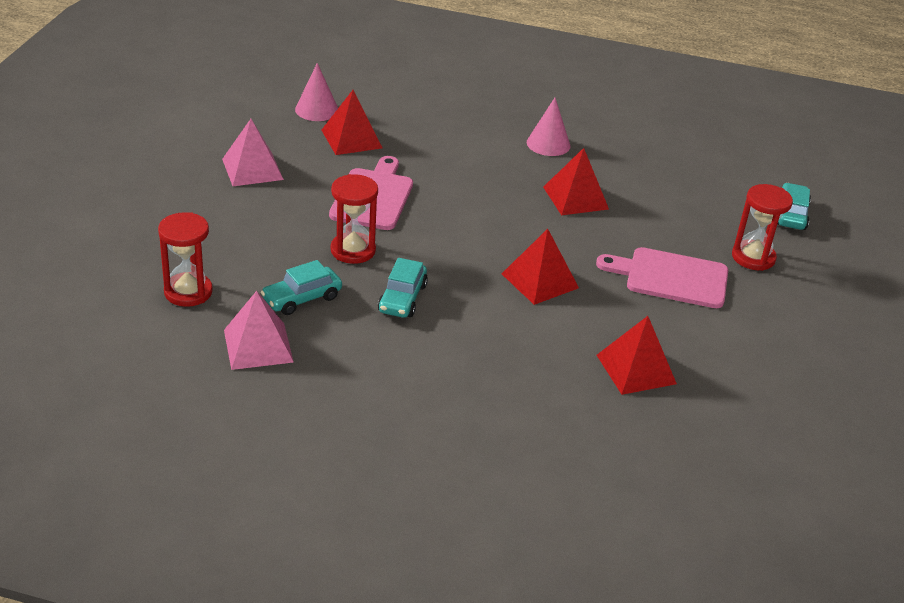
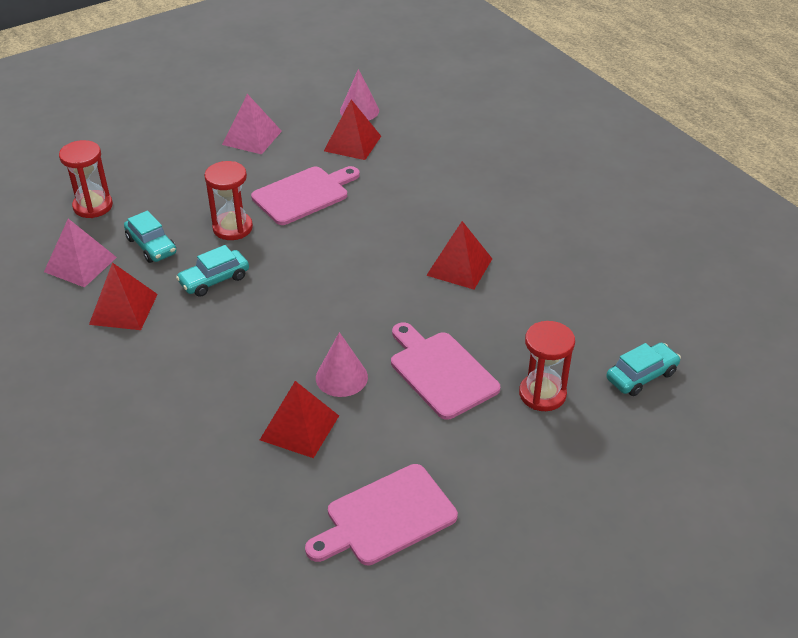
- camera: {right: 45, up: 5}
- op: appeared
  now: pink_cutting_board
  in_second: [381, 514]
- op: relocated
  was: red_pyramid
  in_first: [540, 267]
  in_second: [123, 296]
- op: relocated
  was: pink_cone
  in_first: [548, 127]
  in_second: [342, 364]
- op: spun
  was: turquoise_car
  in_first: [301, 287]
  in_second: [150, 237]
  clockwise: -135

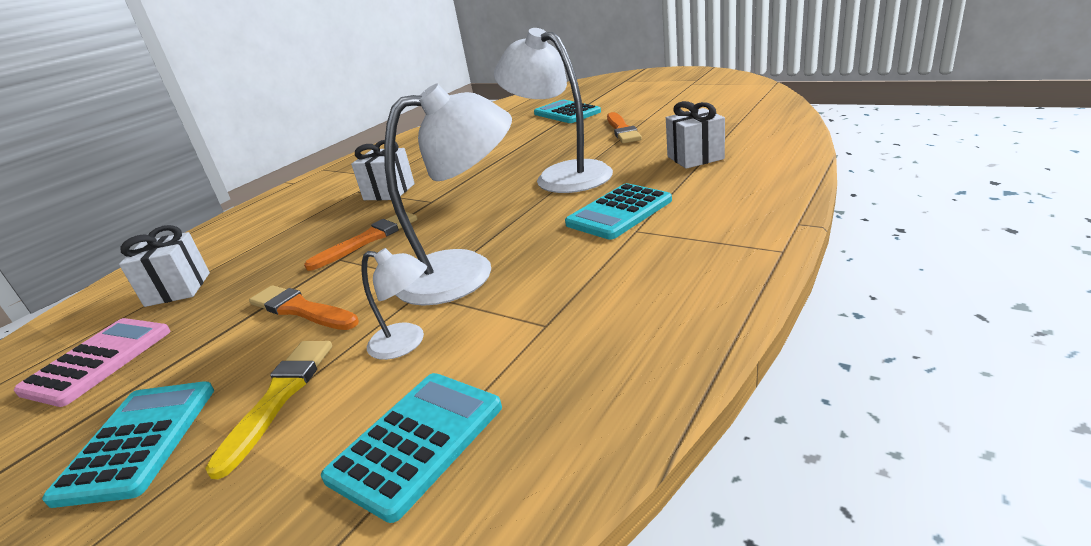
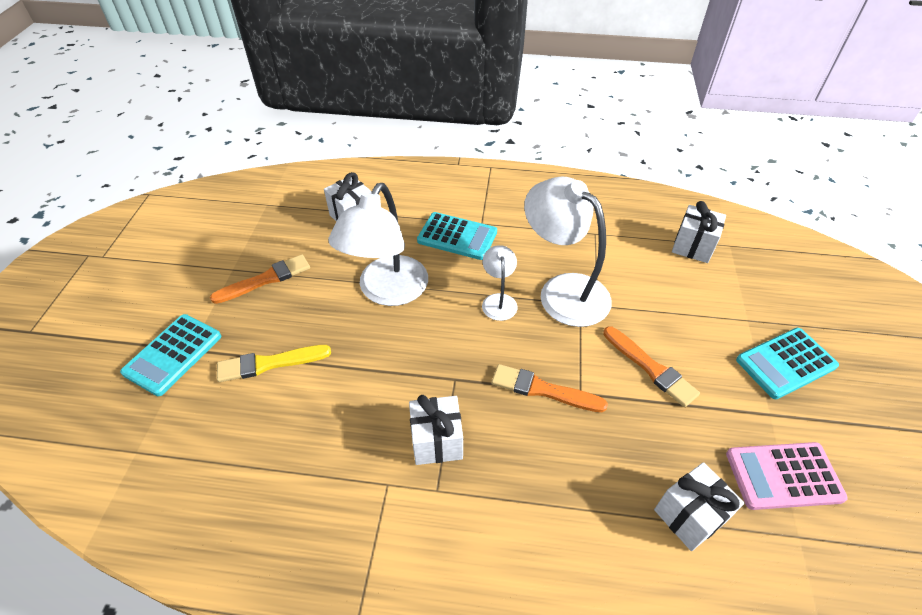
- camera: {right: -120, up: 20}
- op: relocated
  was: yellow_brush
  in_first: [268, 410]
  in_second: [274, 363]
- op: relocated
  was: white_lamp
  in_first: [394, 304]
  in_second: [499, 283]
- op: exchanged
  was: turquoise_calculator
  now: white_gift
  in_first: [411, 448]
  in_second: [699, 232]
- op: spun
  was: orange_brush
  in_first: [304, 307]
  in_second: [651, 366]
  clockwise: -45

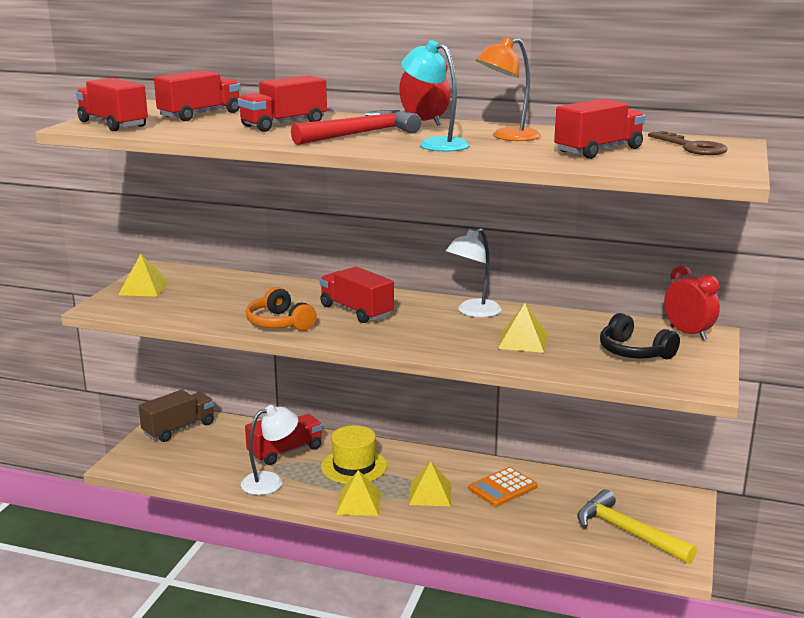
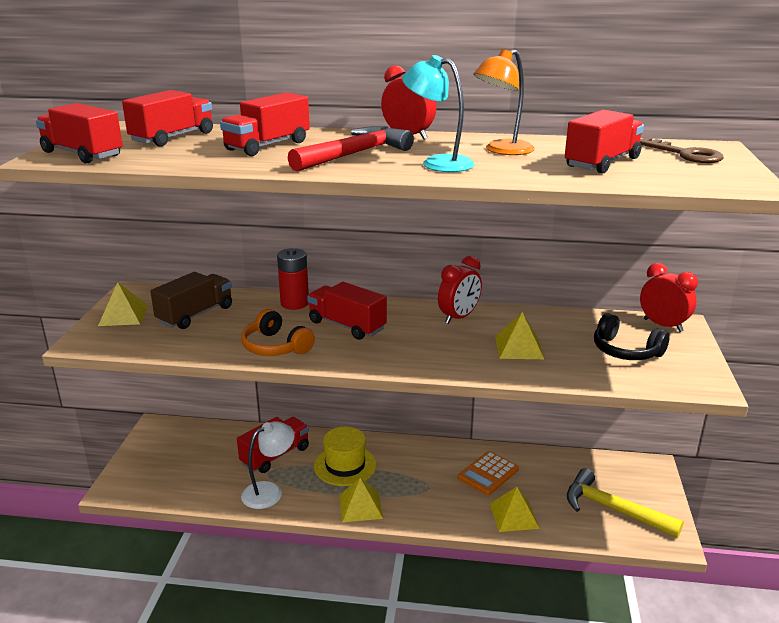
- camera: {right: -10, up: 5}
- op: appeared
  now: red_battery
  in_second: [293, 279]
- op: relocated
  was: brown_truck
  in_first: [176, 416]
  in_second: [191, 300]
- op: relocated
  was: yellow_pyramid
  in_first: [430, 484]
  in_second: [515, 509]
- op: exchanged
  was: white_lamp
  now: red_clock
  in_first: [474, 272]
  in_second: [460, 290]

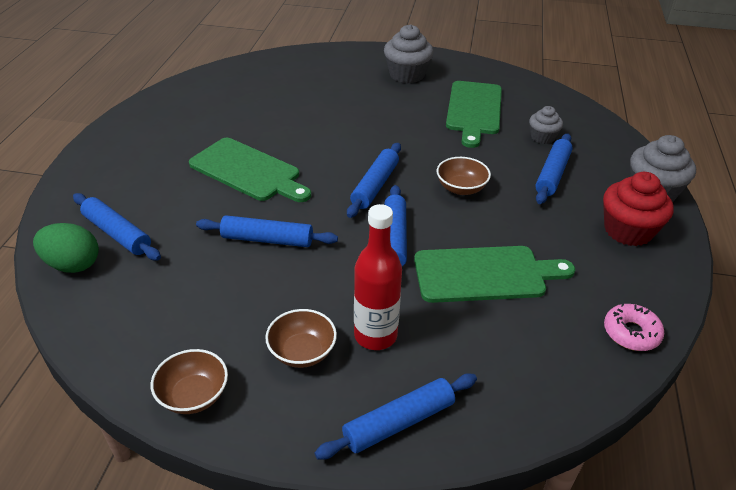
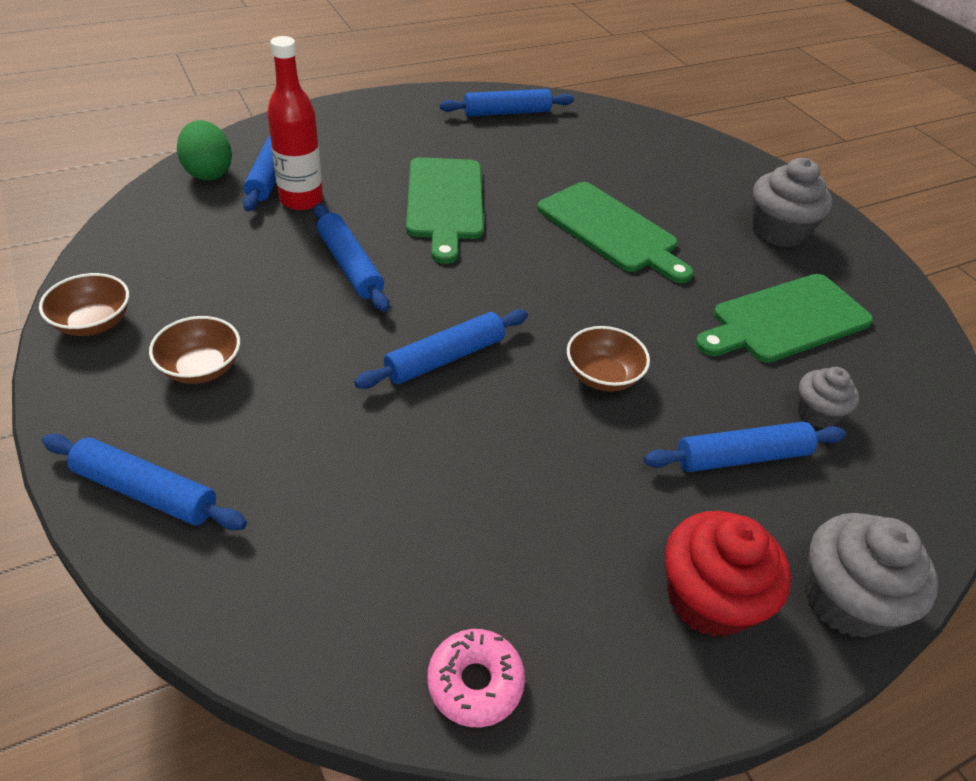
- camera: {right: 50, up: 5}
- op: relocated
  was: blue_rolling_pin
  in_first: [374, 180]
  in_second: [506, 103]
- op: relocated
  was: red_bottle
  in_first: [378, 277]
  in_second: [295, 123]
- op: relocated
  was: green_cutting_board
  in_first: [494, 274]
  in_second: [615, 232]

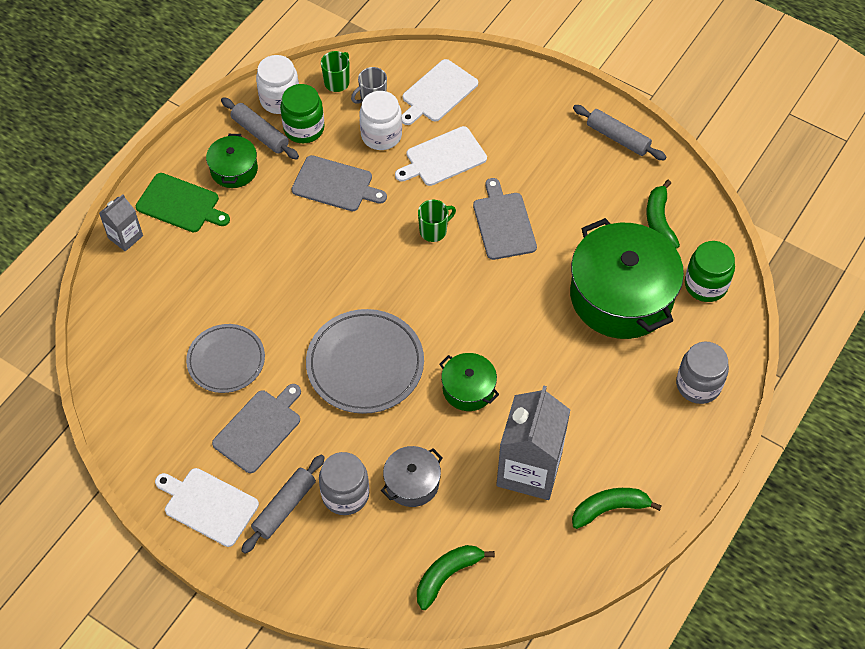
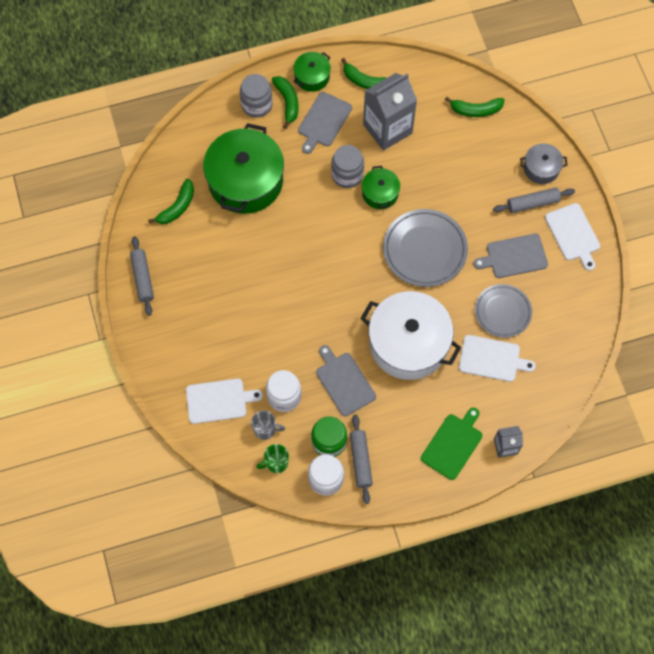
- camera: {right: -140, up: 10}
- op: missing
  was: green_mug
  in_first: [437, 221]
- op: missing
  was: green_jar
  in_first: [710, 271]
- op: appeared
  now: green_banana
  in_second: [285, 102]
- op: appeared
  now: white_pot
  in_second: [411, 335]
- op: relocated
  was: green_pot
  in_first: [232, 161]
  in_second: [312, 72]
- op: relocated
  was: grey_jar
  in_first: [344, 483]
  in_second: [347, 166]
- op: relocated
  was: grey_pot
  in_first: [412, 476]
  in_second: [543, 163]
- op: relocated
  was: white_cutting_board
  in_first: [441, 156]
  in_second: [497, 358]
- op: relocated
  was: grey_cutting_board
  in_first: [505, 219]
  in_second: [325, 123]
- op: spun
  was: green_cutting_board
  in_first: [183, 202]
  in_second: [451, 444]
  clockwise: 60

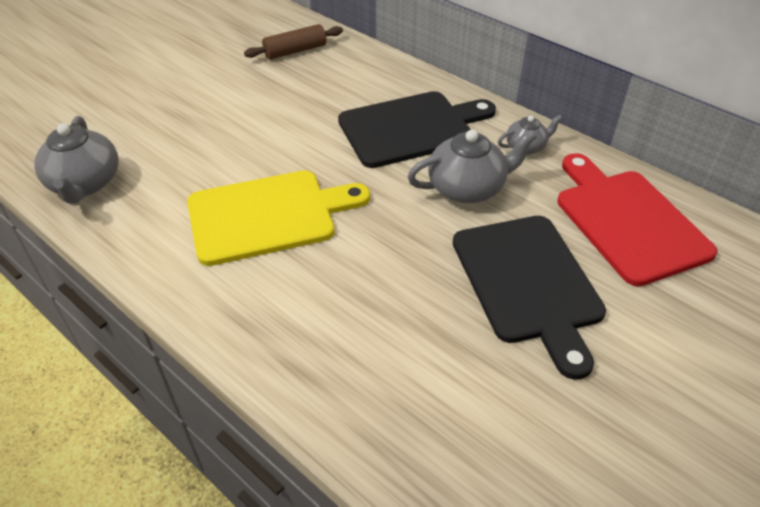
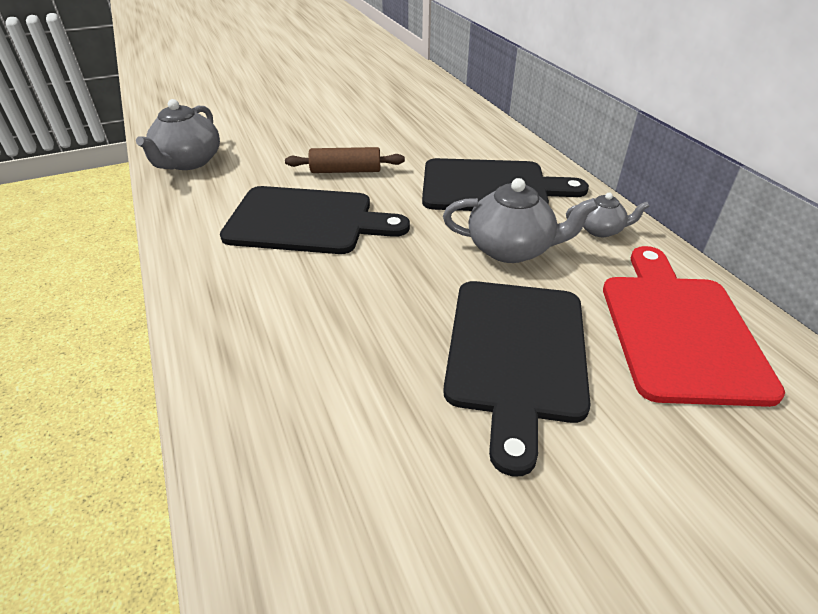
- camera: {right: 25, up: -5}
- op: relocated
  was: brown_rolling_pin
  in_first: [293, 41]
  in_second: [345, 160]
- op: colour
  was: yellow_cutting_board
  now: black_cutting_board
  in_first: [278, 218]
  in_second: [315, 220]

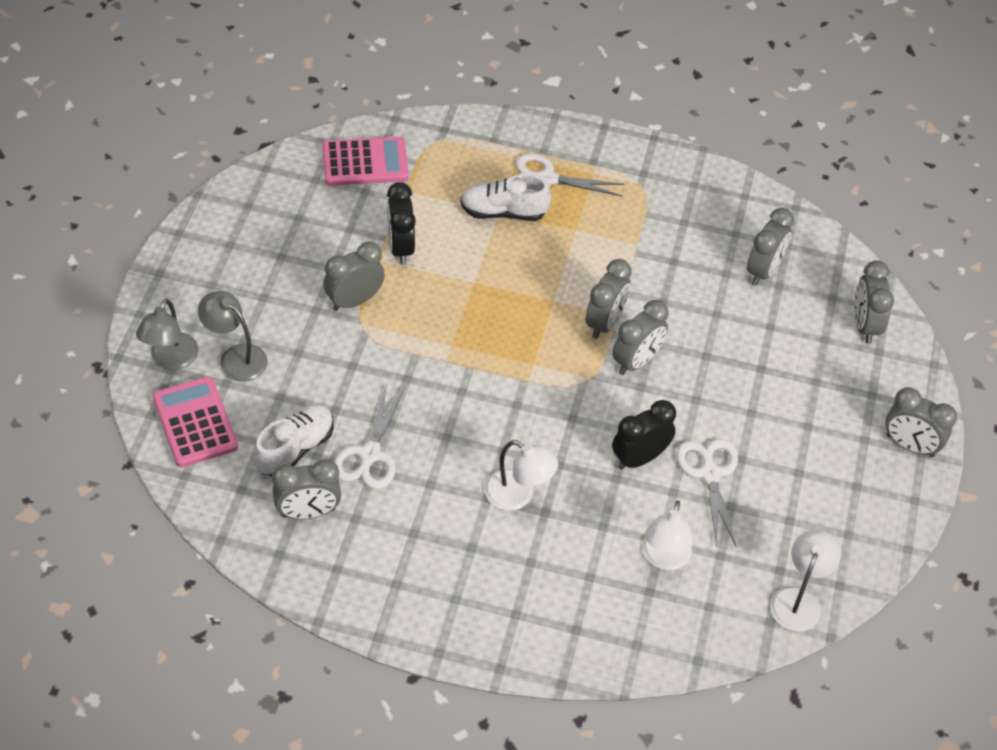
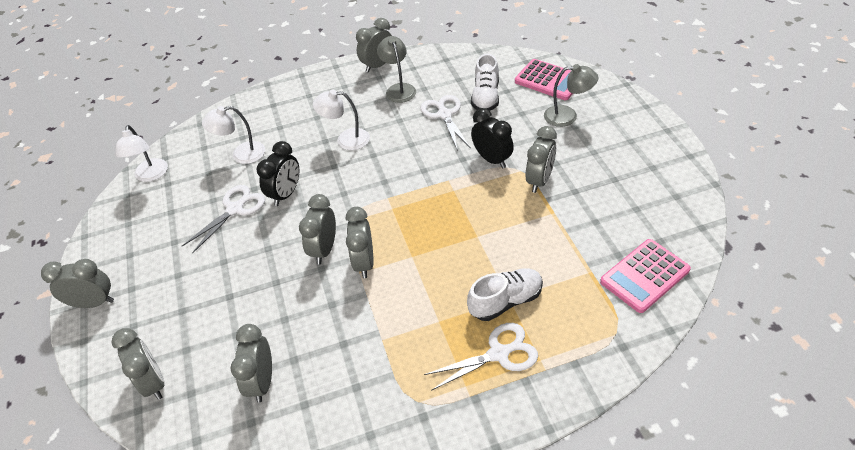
- camera: {right: 155, up: -5}
- op: relocated
  was: grey_lamp
  in_first: [167, 334]
  in_second: [396, 69]
- op: relocated
  was: grey_clock
  in_first: [306, 489]
  in_second: [374, 45]
- op: relocated
  was: black_clock
  in_first: [401, 223]
  in_second: [492, 138]
- op: spun
  was: white_lamp
  in_first: [667, 535]
  in_second: [233, 135]
  clockwise: -90
- op: spun
  was: white_scissors
  in_first: [707, 493]
  in_second: [223, 219]
  clockwise: -105

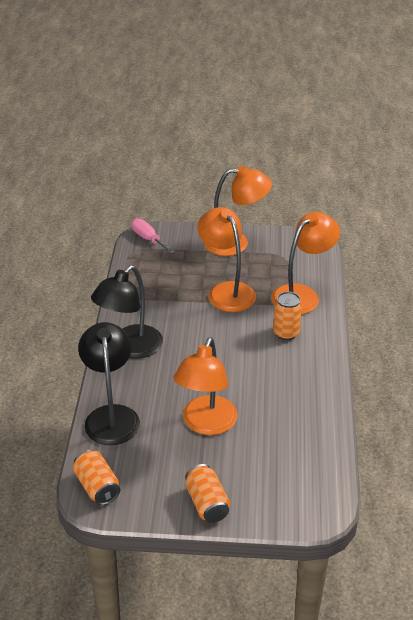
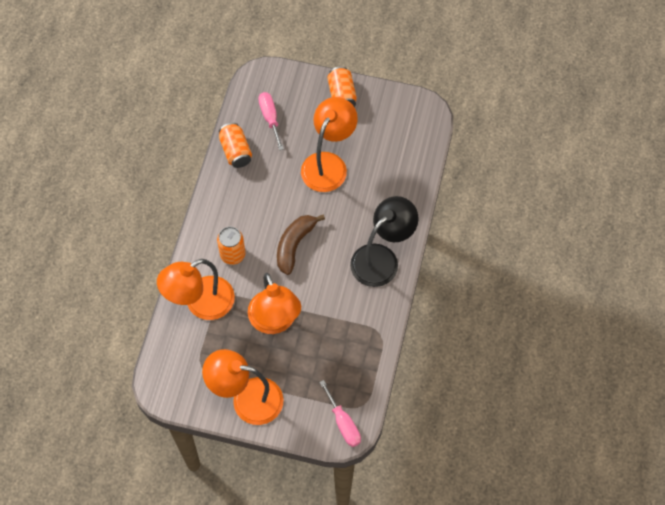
- camera: {right: -170, up: 25}
- op: missing
  was: black_lamp
  in_first: [109, 383]
- op: appeared
  now: pink_screwdriver
  in_second: [271, 121]
- op: appeared
  now: brown_banana
  in_second: [301, 244]
- op: relocated
  was: orange_can
  in_first: [96, 477]
  in_second: [235, 145]

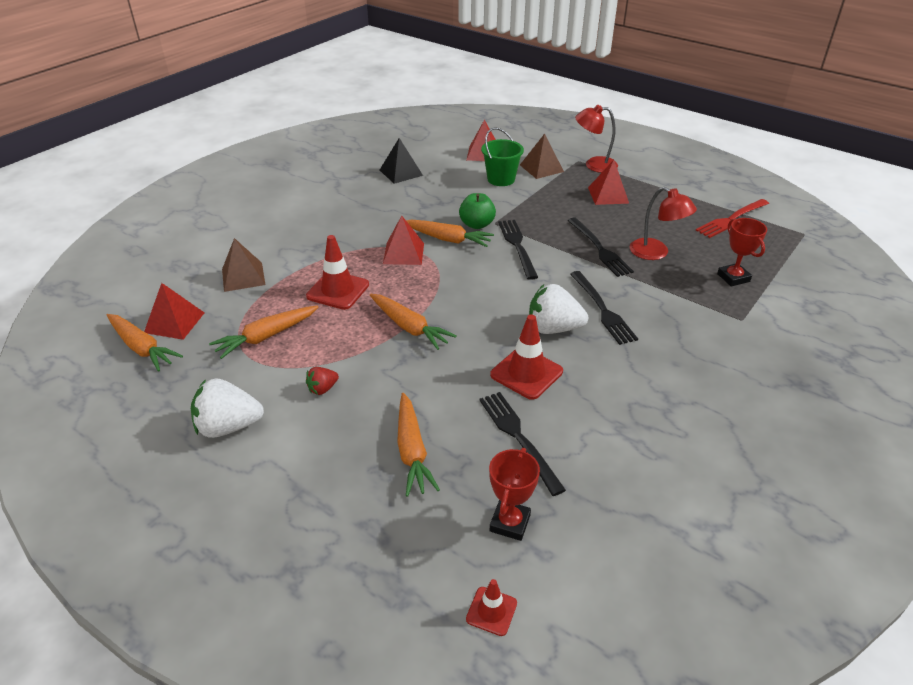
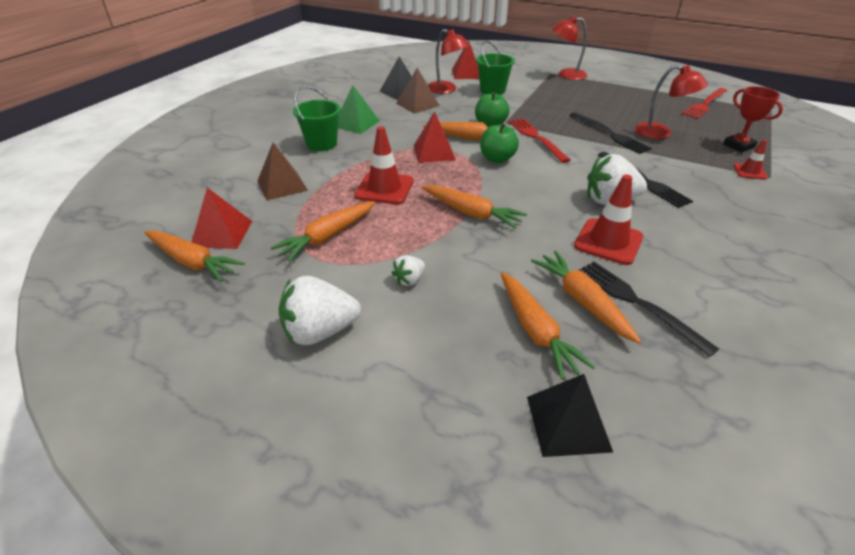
- camera: {right: -10, up: 0}
- op: missing
  was: red_trophy
  in_first: [514, 494]
- op: missing
  was: red_pyramid
  in_first: [608, 182]
- op: appeared
  now: green_bucket
  in_second: [317, 118]
- op: appeared
  now: green_pyramid
  in_second: [359, 110]
- op: appeared
  now: red_lamp
  in_second: [449, 61]
- op: appeared
  now: green_apple
  in_second: [499, 143]
- op: appeared
  now: black_pyramid
  in_second: [570, 415]
- op: appeared
  now: orange_carrot
  in_second: [586, 297]
- op: relocated
  was: red_traffic_cone
  in_first: [491, 607]
  in_second: [751, 159]
- op: relocated
  was: brown_pyramid
  in_first: [542, 156]
  in_second: [418, 91]
- op: colour
  was: red_strawberry
  now: white_strawberry
  in_first: [322, 381]
  in_second: [408, 270]
- op: colour
  was: black_fork
  now: red_fork
  in_first: [518, 250]
  in_second: [540, 140]

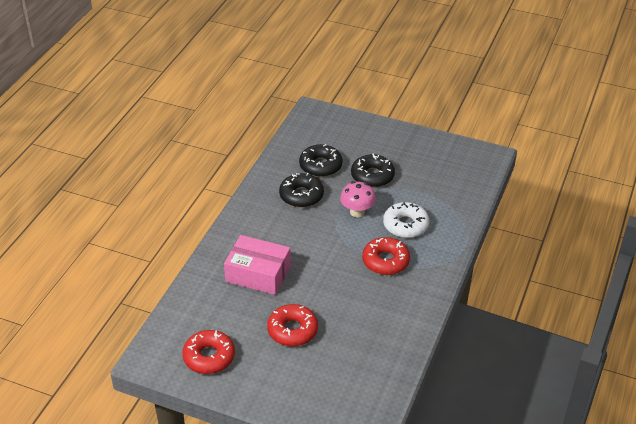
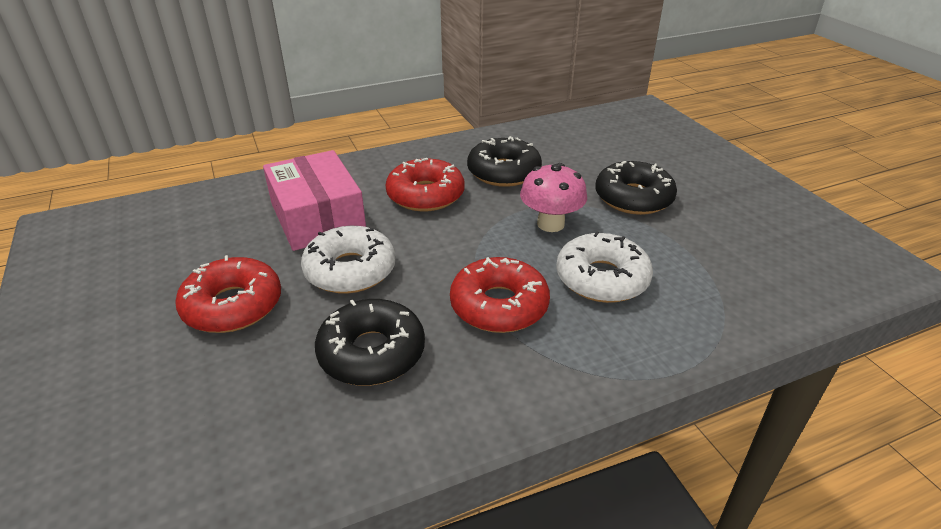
- camera: {right: 45, up: -5}
- op: appeared
  now: white_donut
  in_second: [348, 260]
- op: relocated
  was: red_donut
  in_first: [208, 352]
  in_second: [425, 184]
- op: relocated
  was: black_donut
  in_first: [321, 160]
  in_second: [370, 342]

